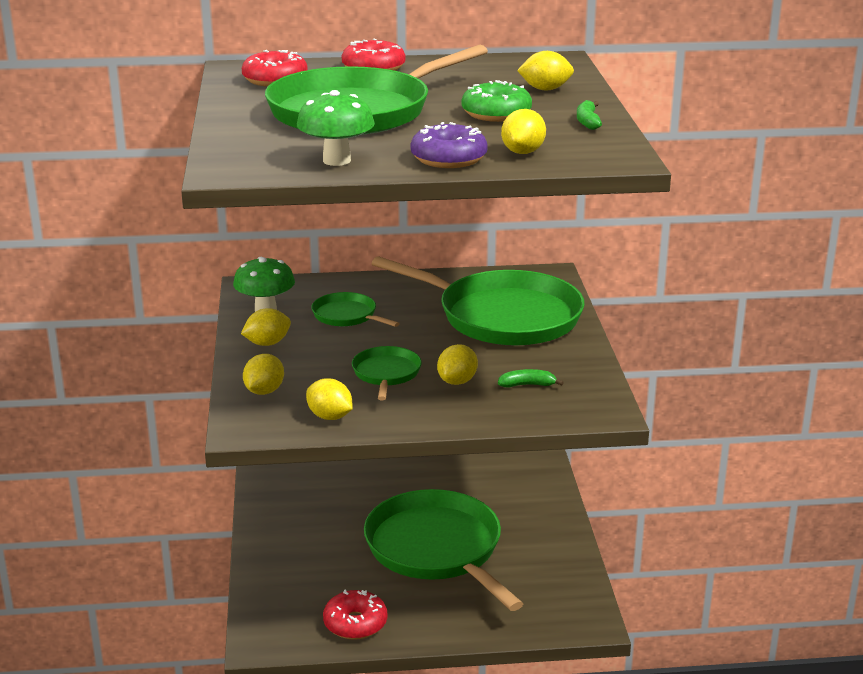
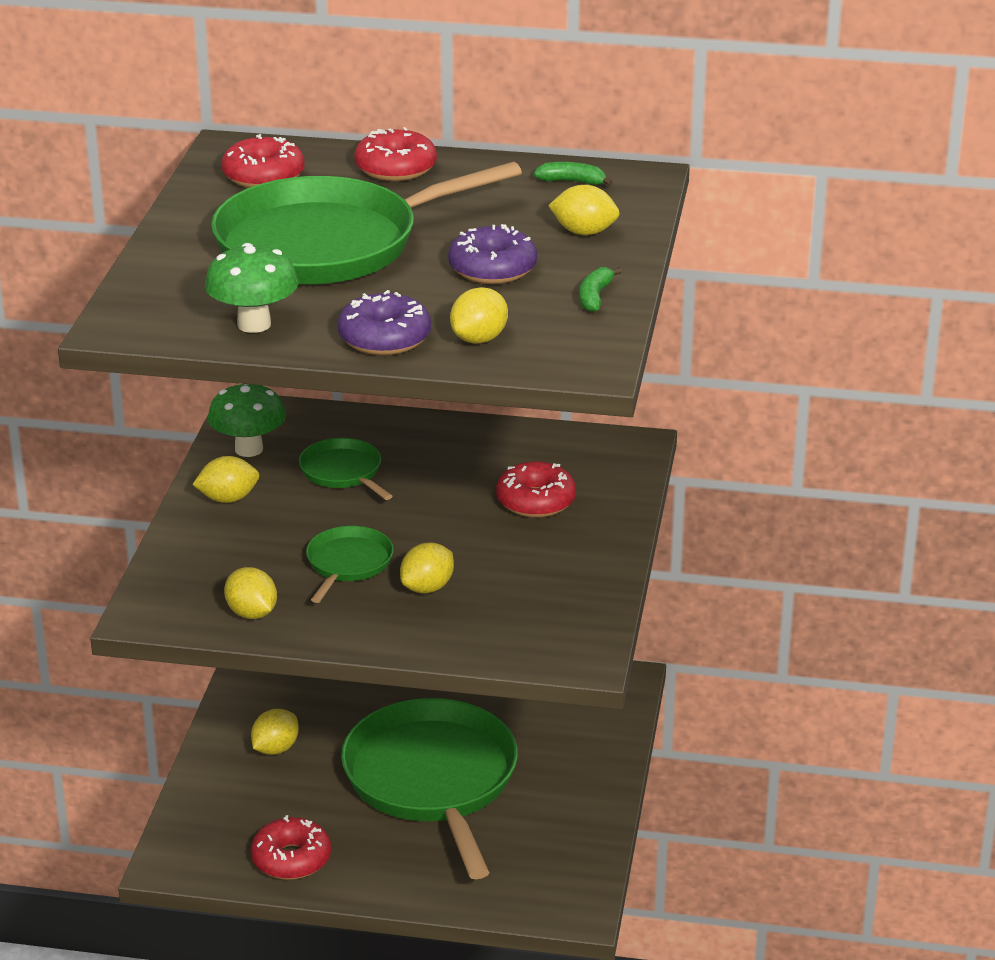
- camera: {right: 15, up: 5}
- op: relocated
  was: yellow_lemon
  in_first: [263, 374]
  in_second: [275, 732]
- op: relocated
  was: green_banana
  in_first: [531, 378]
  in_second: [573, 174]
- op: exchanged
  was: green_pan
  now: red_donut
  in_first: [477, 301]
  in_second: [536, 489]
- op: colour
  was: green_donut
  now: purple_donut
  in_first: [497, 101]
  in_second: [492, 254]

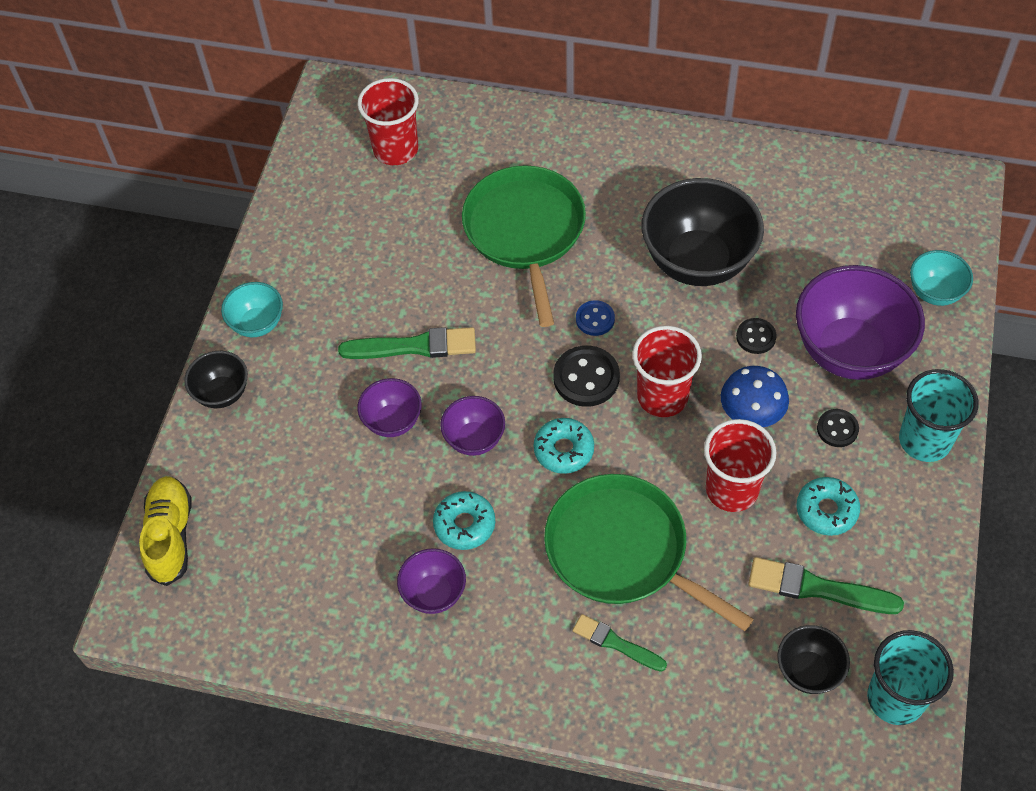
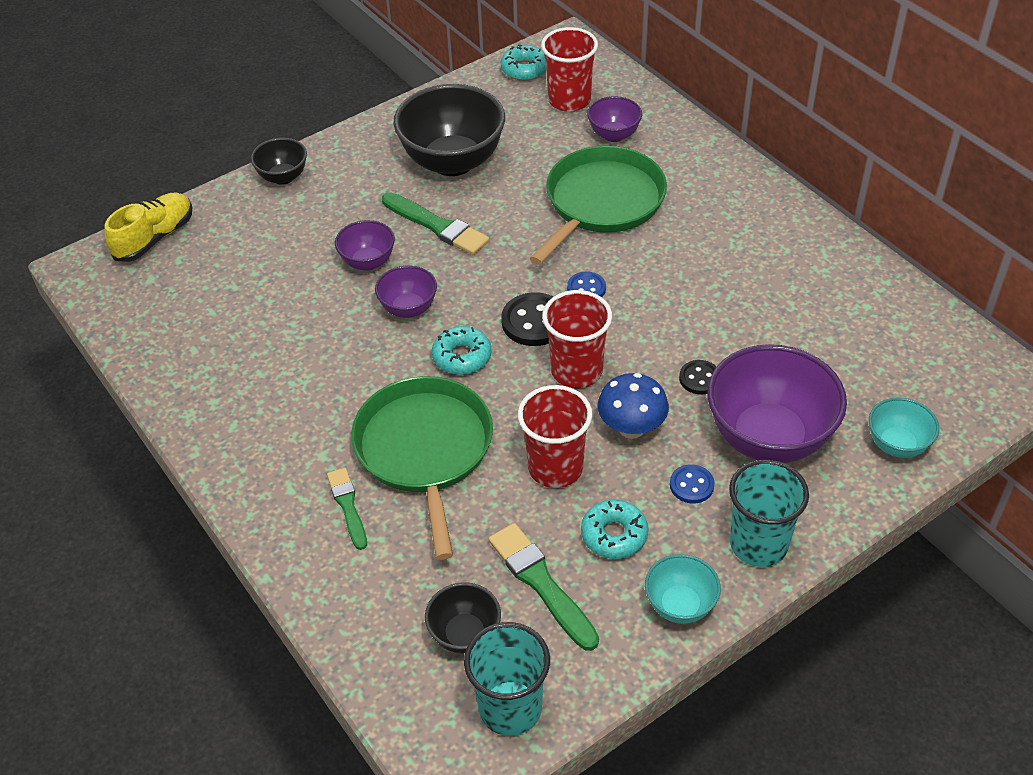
- camera: {right: 40, up: -10}
- op: relocated
  was: turquoise_bowl
  in_first: [252, 309]
  in_second: [683, 589]
- op: relocated
  was: purple_bowl
  in_first: [431, 581]
  in_second: [614, 119]
- op: relocated
  was: turquoise_donut
  in_first: [464, 520]
  in_second: [523, 62]
- op: relocated
  was: black_bowl
  in_first: [702, 232]
  in_second: [449, 130]
- op: colour
  was: black_button
  now: blue_button
  in_first: [838, 428]
  in_second: [692, 484]

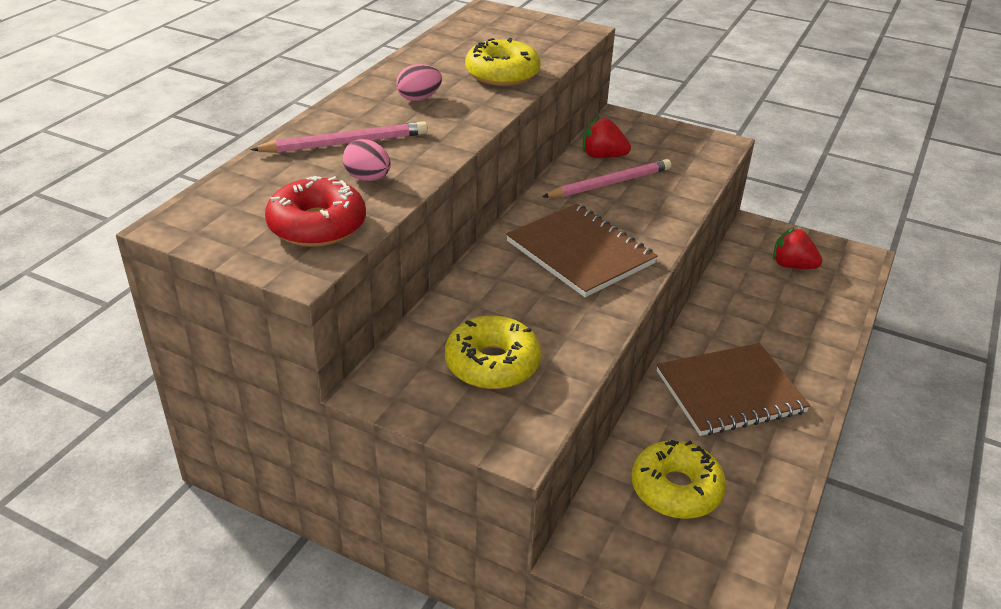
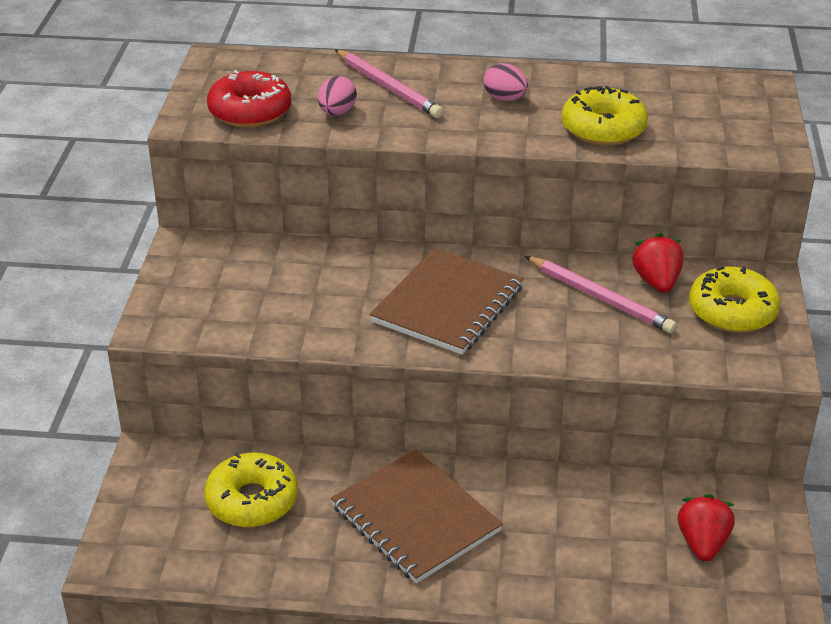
- camera: {right: 70, up: 0}
- op: relocated
  was: yellow_donut
  in_first: [493, 352]
  in_second: [735, 299]

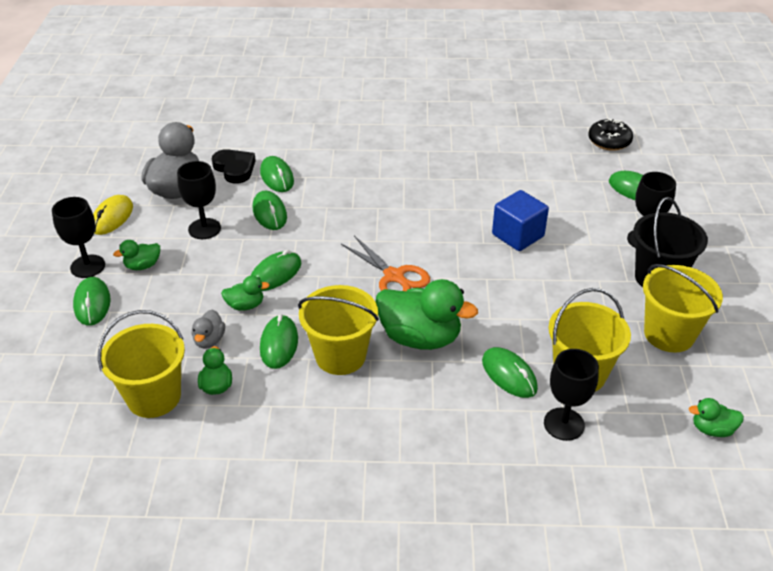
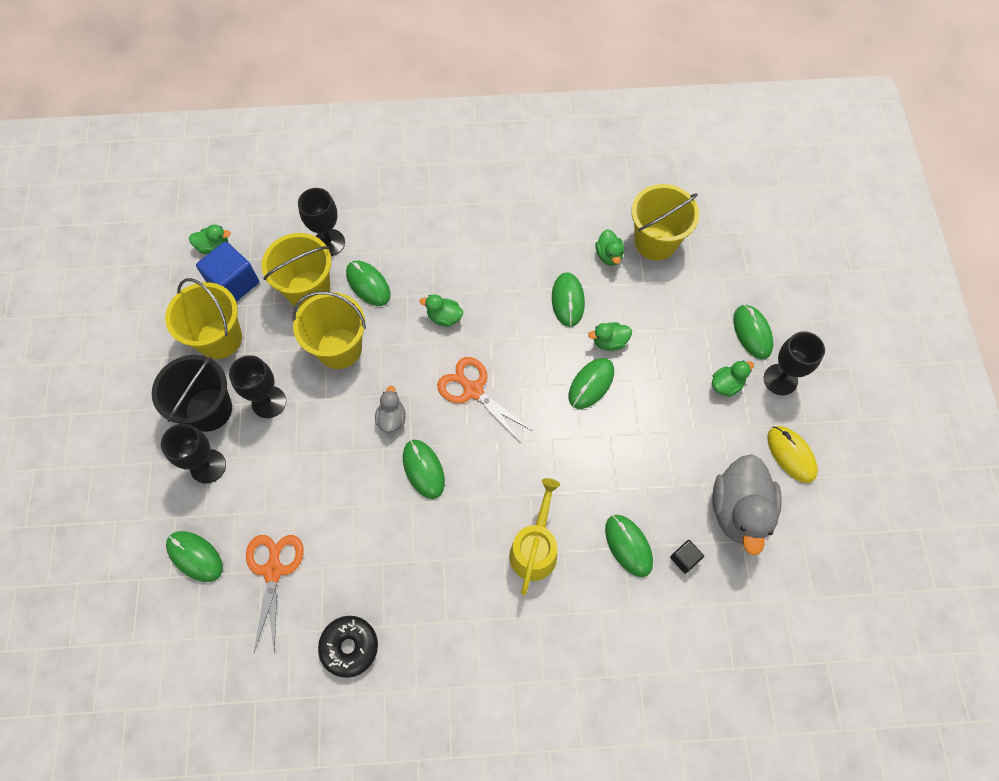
- camera: {right: 175, up: 25}
- op: appeared
  now: orange_scissors
  in_second: [275, 594]
- op: appeared
  now: yellow_watering_can
  in_second: [534, 536]
- op: relocated
  was: black_goblet
  in_first: [199, 200]
  in_second: [257, 386]
- op: relocated
  was: grey_duck
  in_first: [208, 329]
  in_second: [390, 409]
- op: relocated
  was: green_mouse
  in_first: [270, 210]
  in_second: [424, 469]
- op: relocated
  was: yellow_bucket
  in_first: [338, 330]
  in_second: [329, 330]
- op: relocated
  was: blue_cube
  in_first: [520, 220]
  in_second: [227, 271]
- op: relocated
  was: black_donut
  in_first: [610, 135]
  in_second: [348, 647]
- op: exchanged
  was: black_heart
  now: black_cube
  in_first: [234, 166]
  in_second: [687, 556]
- op: spun
  was: yellow_mouse
  in_first: [113, 215]
  in_second: [793, 454]
  clockwise: -45
- op: size
  was: green_duck
  in_first: [427, 314]
  in_second: [441, 310]
  ratio: 0.48

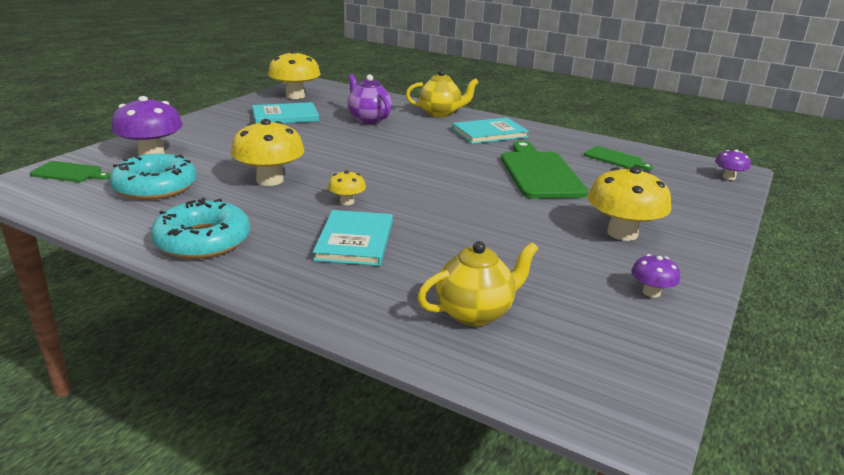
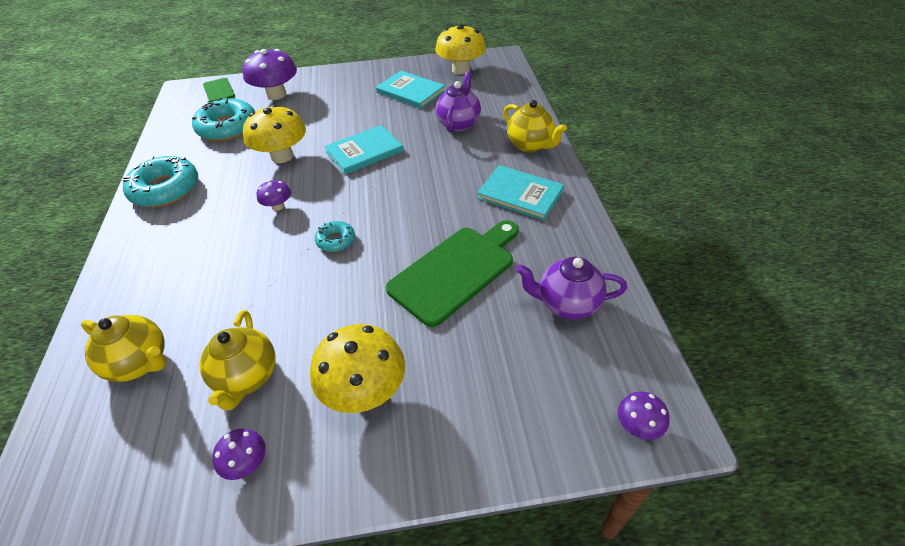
- camera: {right: 55, up: 20}
- op: appeared
  now: yellow_teapot
  in_second: [237, 360]
- op: appeared
  now: turquoise_donut
  in_second: [335, 236]
- op: relocated
  was: turquoise_book
  in_first: [353, 238]
  in_second: [364, 150]
- op: exchanged
  was: green_cutting_board
  now: purple_teapot
  in_first: [618, 158]
  in_second: [571, 288]
- op: colour
  was: yellow_mushroom
  now: purple_mushroom
  in_first: [347, 187]
  in_second: [274, 195]

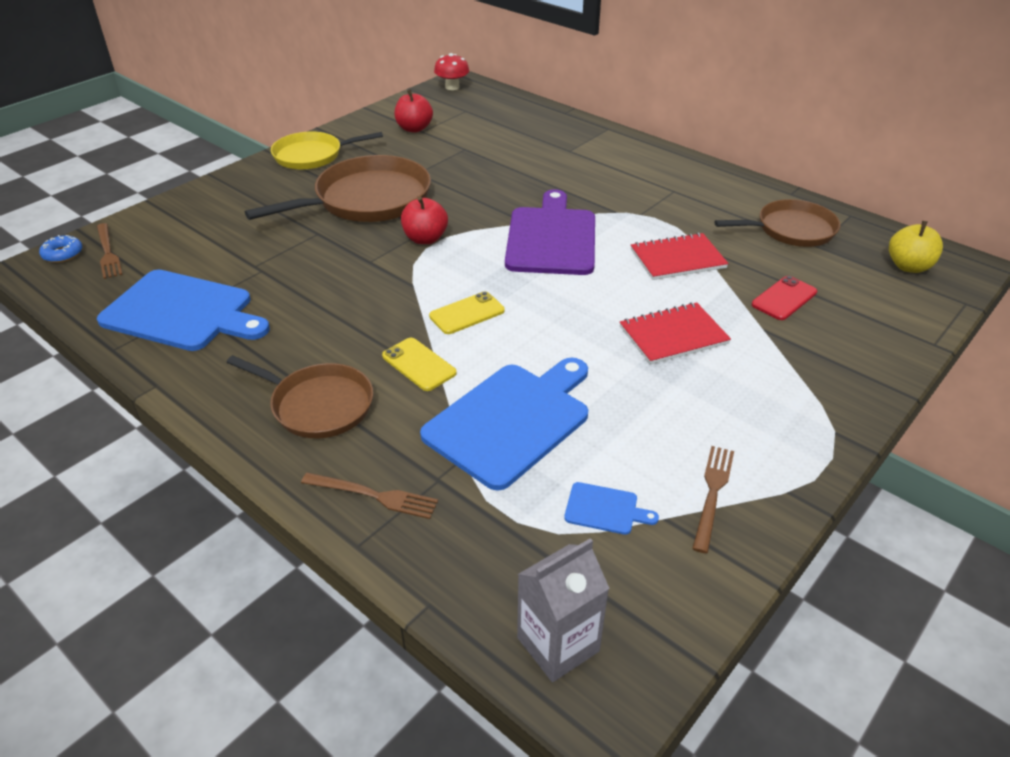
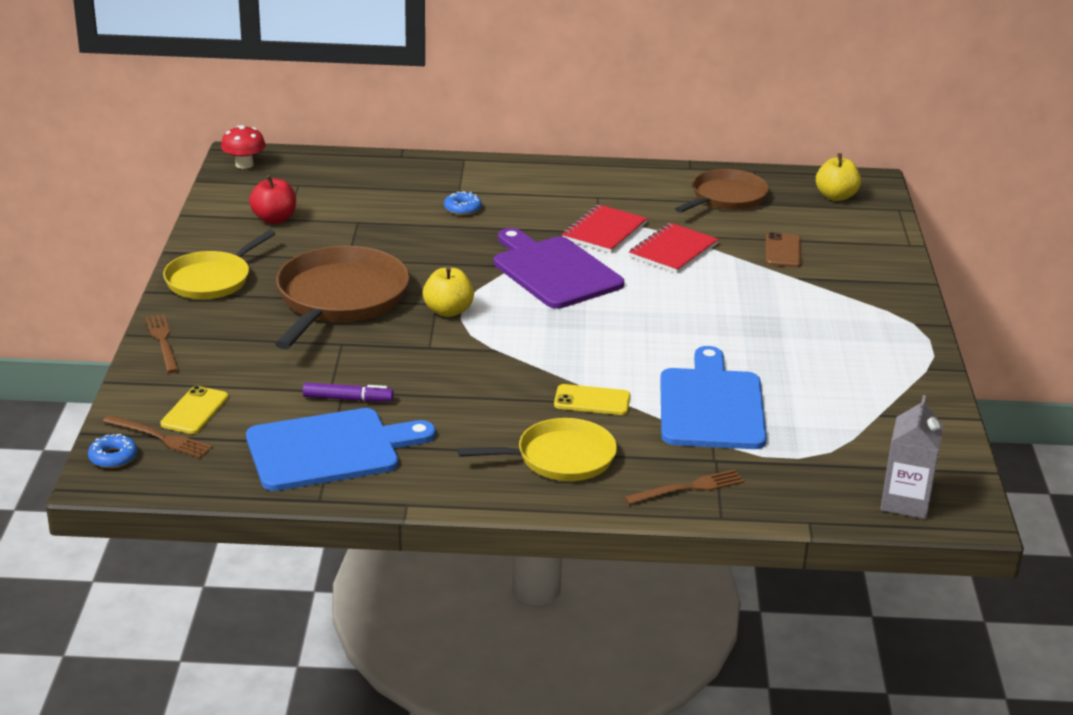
- camera: {right: -40, up: -10}
- op: missing
  was: blue_cutting_board
  in_first: [611, 508]
- op: appeared
  now: purple_marker
  in_second: [348, 392]
- op: appeared
  now: blue_donut
  in_second: [463, 203]
- op: relocated
  was: yellow_phone
  in_first: [467, 312]
  in_second: [194, 410]
- op: relocated
  was: red_notebook
  in_first: [675, 333]
  in_second: [605, 229]
- op: relocated
  was: brown_fork
  in_first: [713, 499]
  in_second: [162, 343]
- op: colour
  was: brown_pan
  now: yellow_pan
  in_first: [299, 396]
  in_second: [537, 449]
- op: colour
  was: red_apple
  now: yellow_apple
  in_first: [424, 220]
  in_second: [448, 291]
- op: colour
  was: red_phone
  now: brown_phone
  in_first: [784, 298]
  in_second: [784, 249]

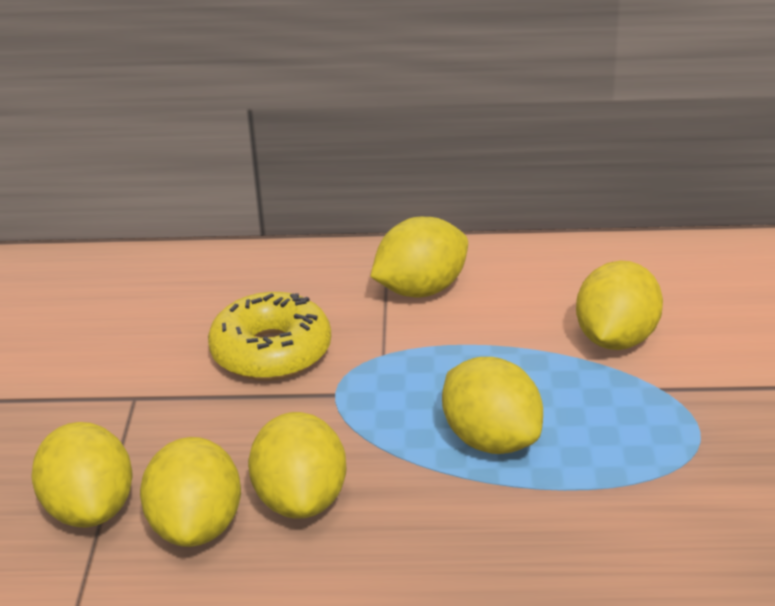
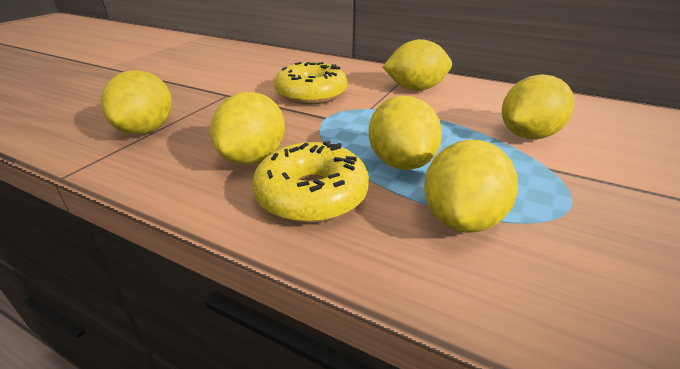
- camera: {right: 25, up: 0}
- op: appeared
  now: yellow_donut
  in_second: [310, 182]
- op: relocated
  was: yellow_lemon
  in_first: [190, 492]
  in_second: [471, 186]

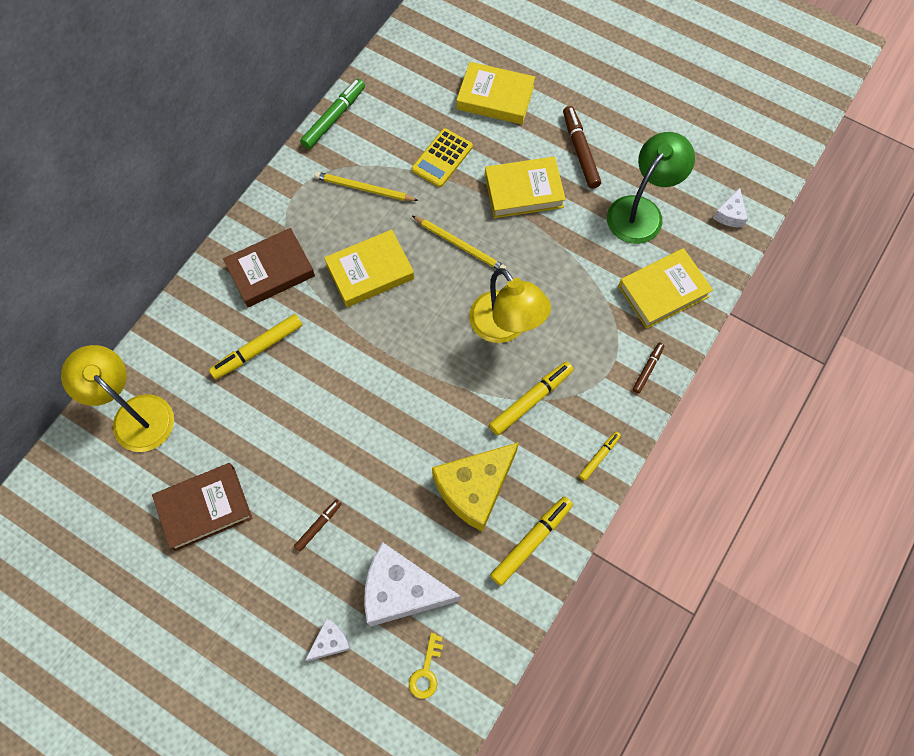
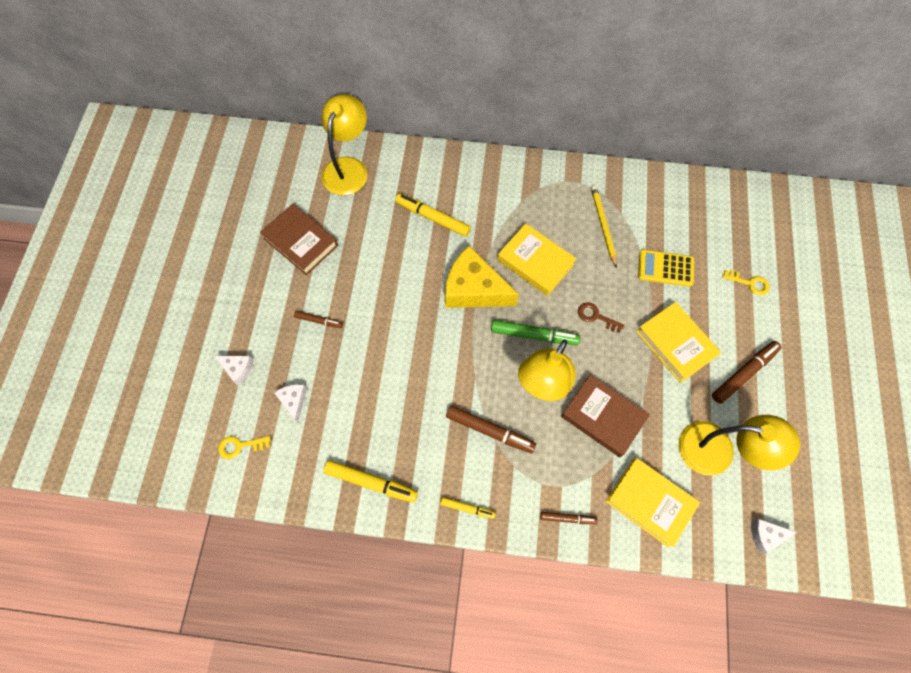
- camera: {right: 65, up: 0}
- op: relocated
  was: brown_book
  in_first: [269, 267]
  in_second: [605, 416]
- op: relocated
  was: green_marker
  in_first: [332, 114]
  in_second: [535, 332]
- op: relocated
  was: yellow_cheese
  in_first: [475, 487]
  in_second: [482, 277]
- op: exchanged
  was: yellow_pencil
  now: brown_key
  in_first: [459, 242]
  in_second: [601, 317]
- op: exchanged
  was: yellow_book
  now: yellow_key
  in_first: [495, 93]
  in_second: [746, 282]
- op: colour
  was: yellow_marker
  now: brown_marker
  in_first: [531, 398]
  in_second: [491, 429]
- op: colour
  was: green_lamp
  now: yellow_lamp
  in_first: [651, 188]
  in_second: [739, 445]
- op: size
  was: white_cheese
  in_first: [412, 584]
  in_second: [290, 403]
  ratio: 0.47

